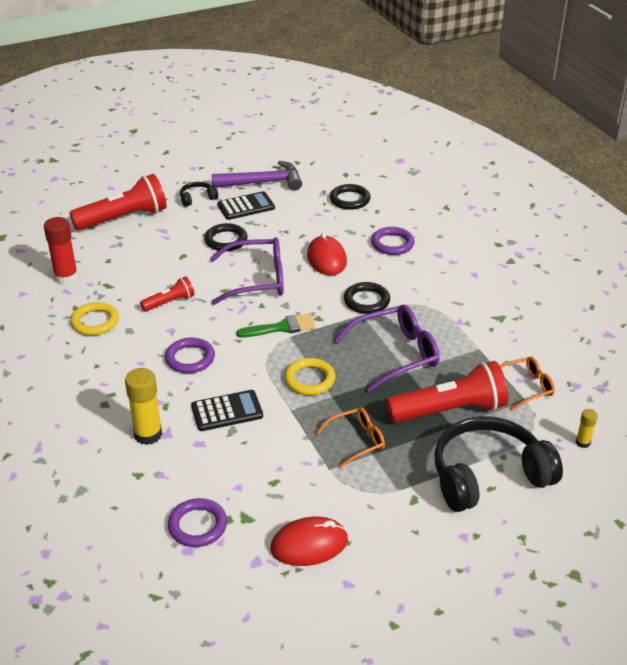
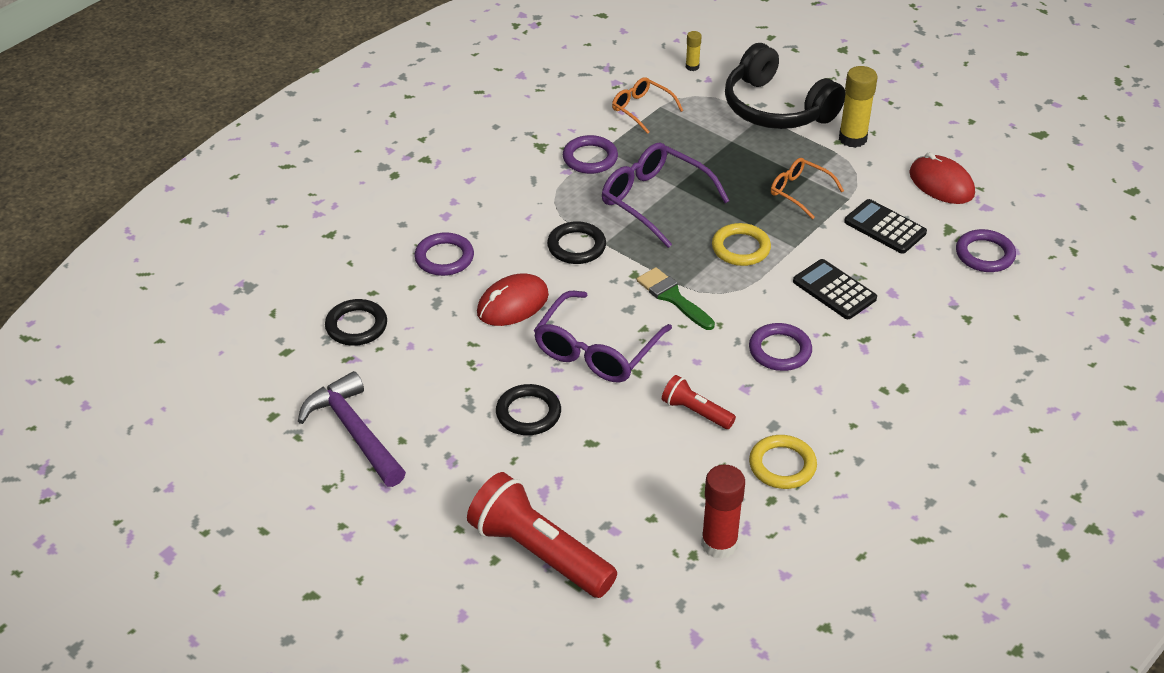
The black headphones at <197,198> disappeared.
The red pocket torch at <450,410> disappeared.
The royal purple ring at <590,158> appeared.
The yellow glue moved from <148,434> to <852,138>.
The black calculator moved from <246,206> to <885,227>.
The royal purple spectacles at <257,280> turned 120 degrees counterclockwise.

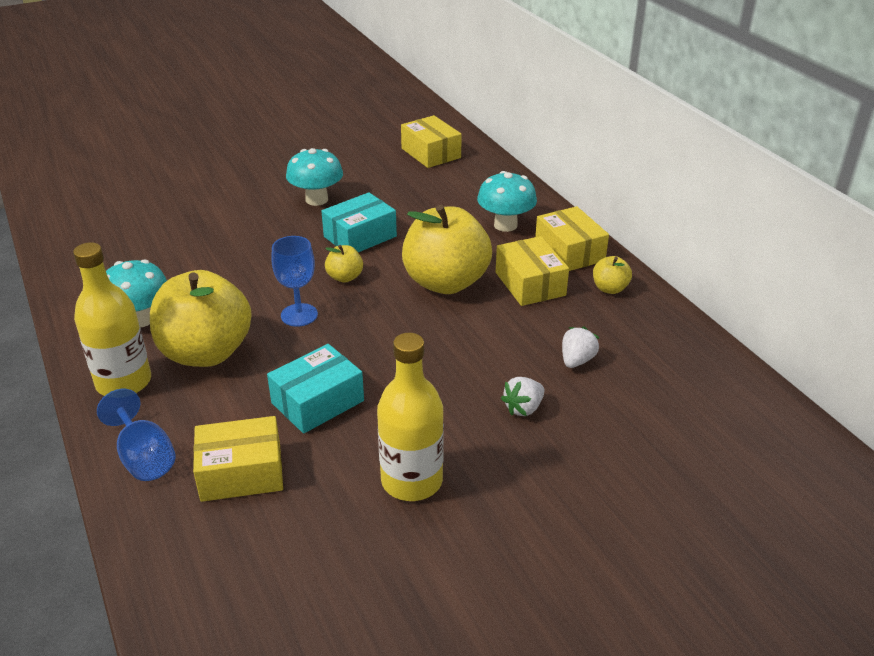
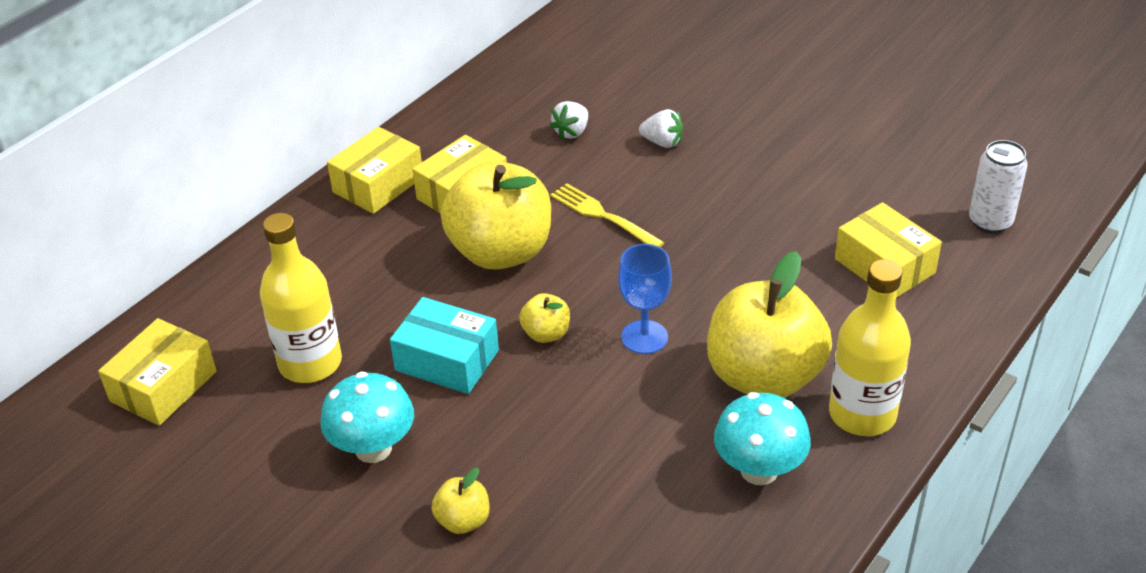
The cobalt goblet at <144,457> disappeared.
The aqua box at <317,402> disappeared.
The aqua toadstool at <505,225> disappeared.
The yellow fork at <603,216> appeared.
The snow-white tin at <990,222> appeared.
The yellow drink bottle moved from <412,481> to <310,363>.
The yellow apple moved from <610,289> to <463,521>.
The snow-white berry at <577,360> turned 60 degrees counterclockwise.

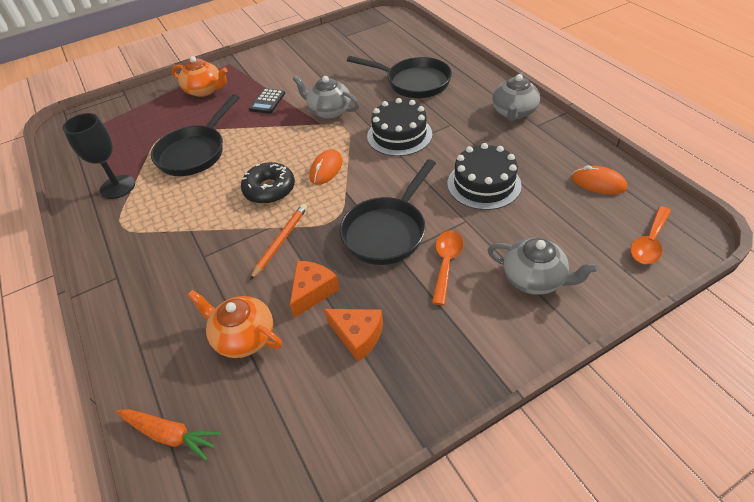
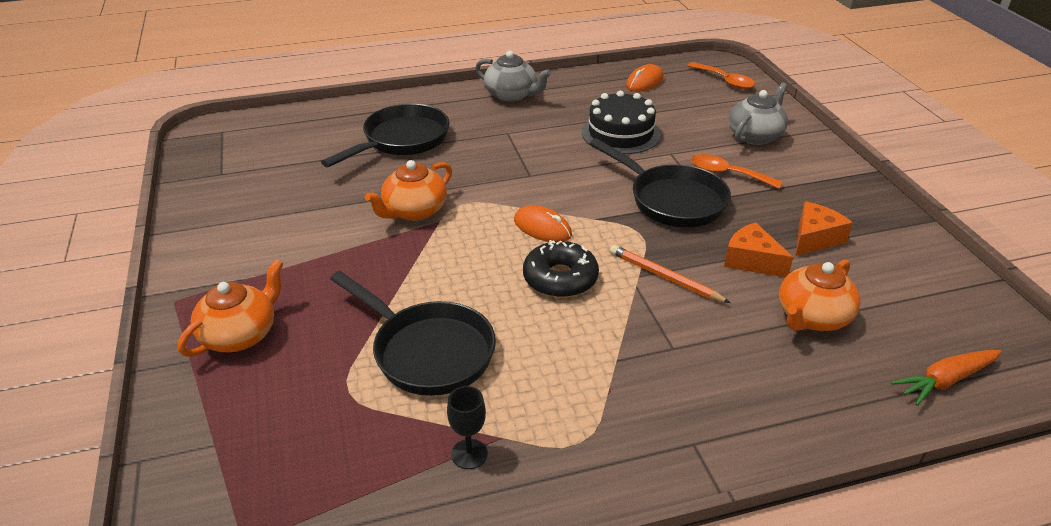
The black calculator at <267,101> disappeared.
The black cake at <399,135> disappeared.
The gray teapot at <329,111> became the bright orange teapot at <414,211>.
The bright orange root vegetable at <170,434> turned 150 degrees counterclockwise.
The black goblet at <117,187> changed to 0.58 times the size.

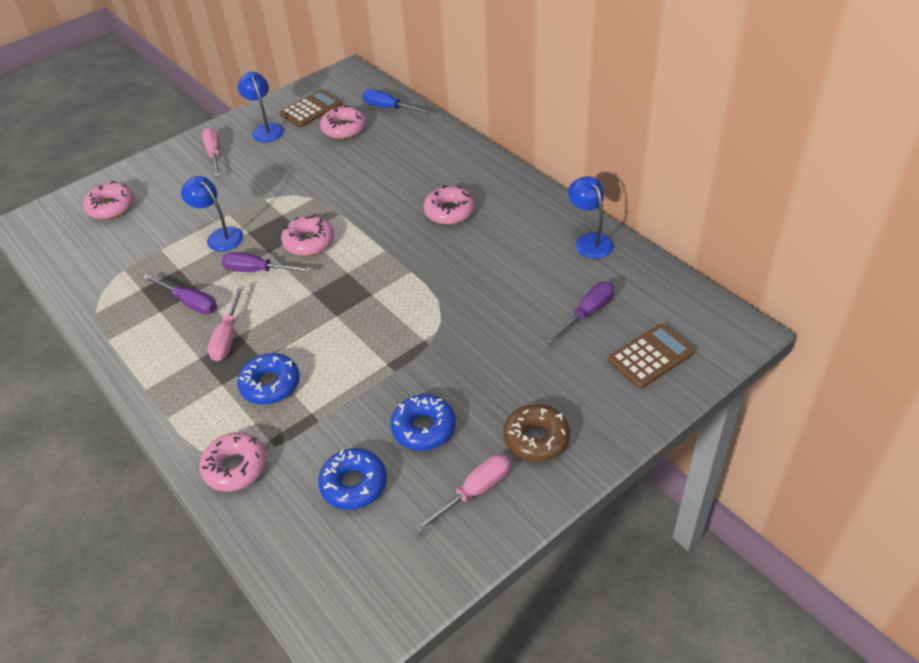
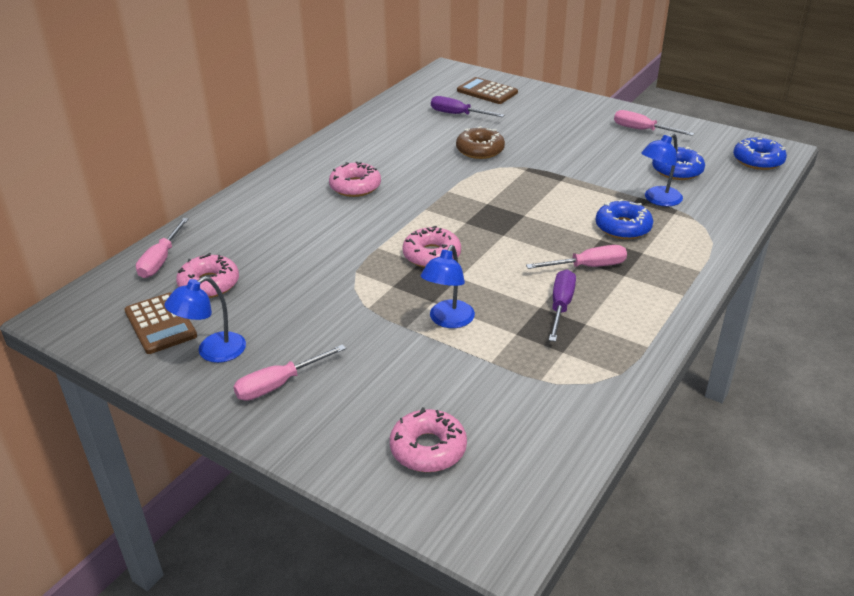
The rose-pink donut at <235,467> disappeared.
The royal purple screwdriver at <257,271> disappeared.
The cobalt donut moved from <424,428> to <758,160>.
The dark brown donut moved from <536,438> to <480,150>.
The cobalt lamp moved from <589,241> to <658,200>.
The cobalt screwdriver at <389,108> became the rose-pink screwdriver at <161,260>.
The dark brown calculator at <311,109> turned 150 degrees counterclockwise.

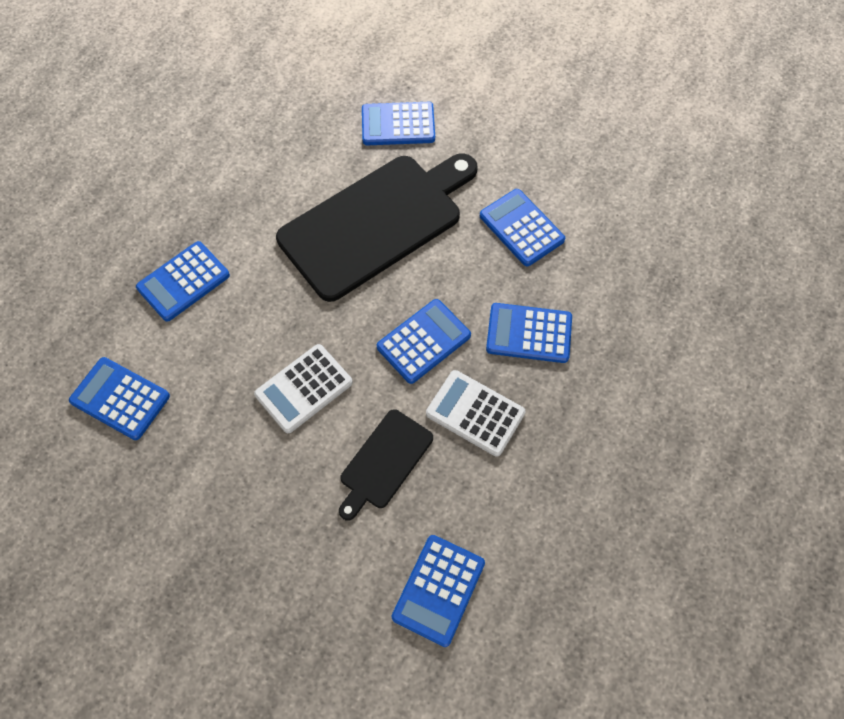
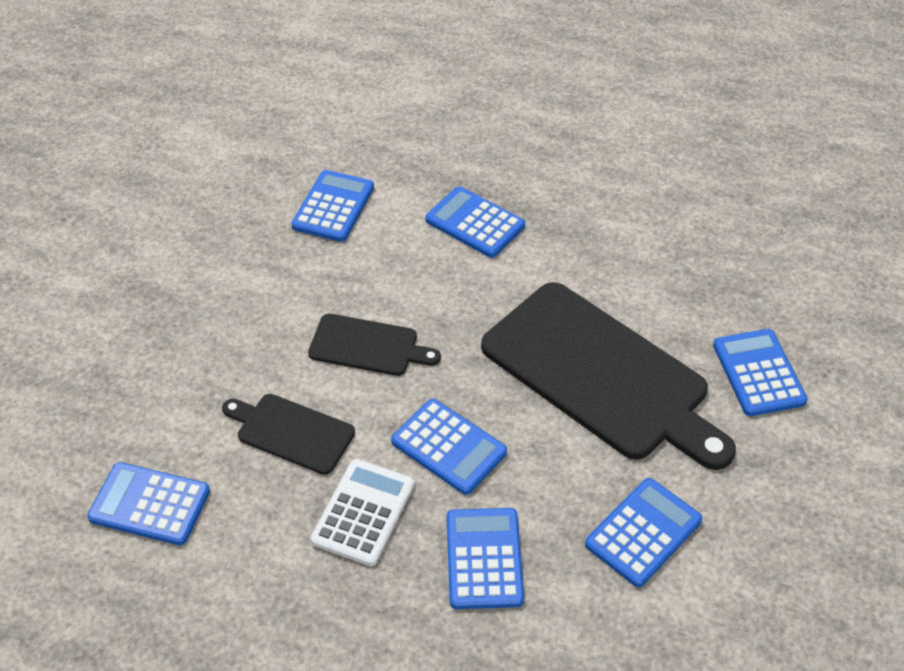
The snow-white calculator at <304,388> was replaced by the black bread board at <368,346>.

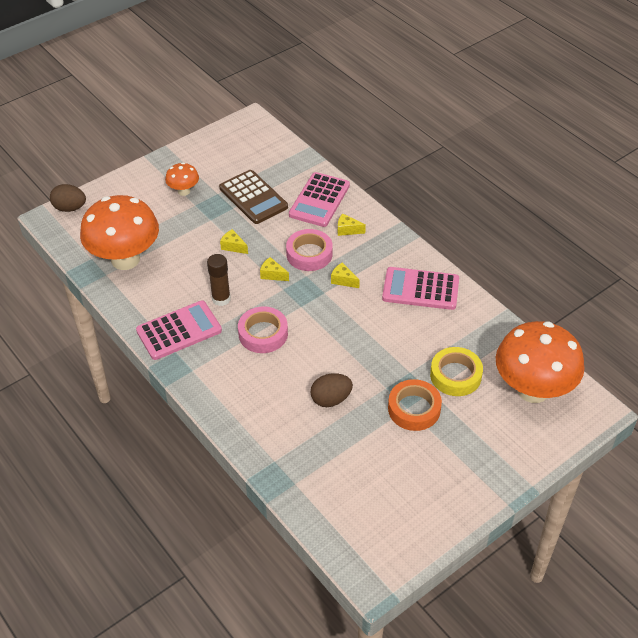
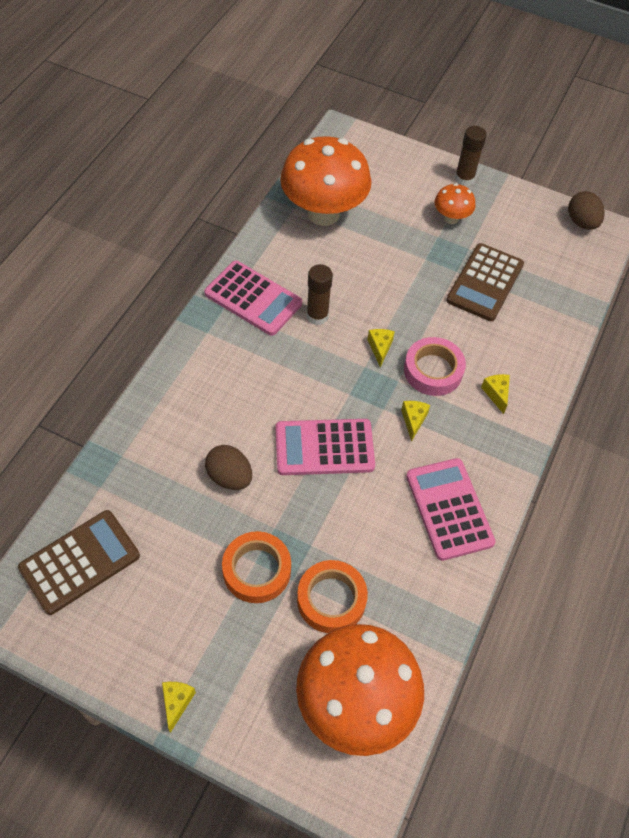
The rose-pink roll of tape at <263,334> disappeared.
The dark brown calculator at <80,562> appeared.
The dark brown glue at <464,179> appeared.
The dark brown toy egg moved from <70,208> to <581,222>.
The yellow cheese wedge moved from <233,246> to <177,703>.
The rose-pink calculator moved from <319,200> to <324,448>.
The yellow roll of tape at <455,375> became the bright orange roll of tape at <331,599>.

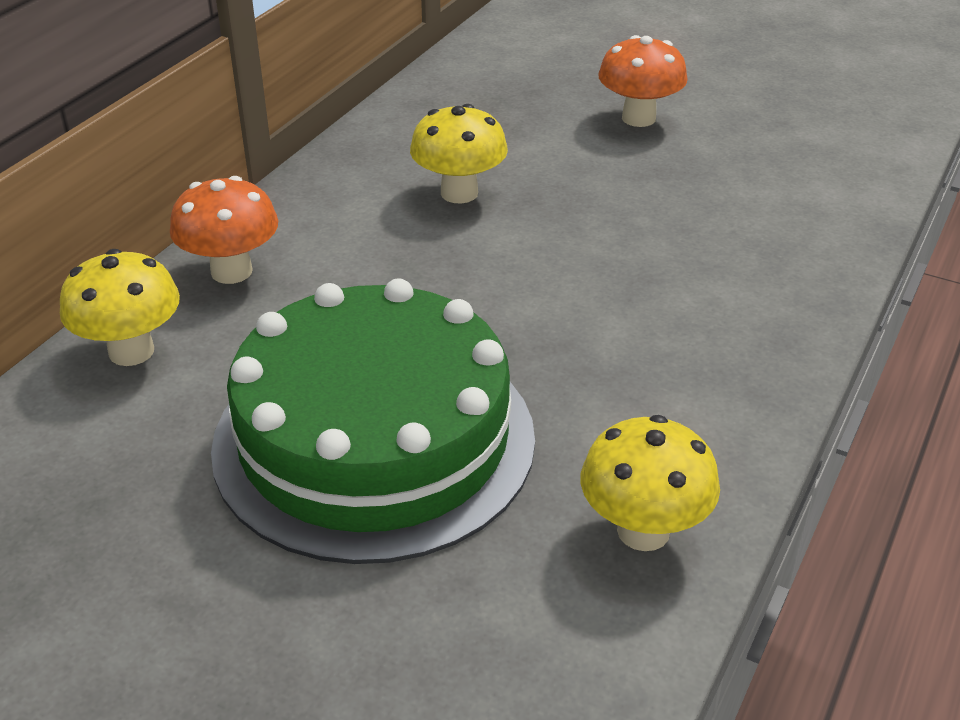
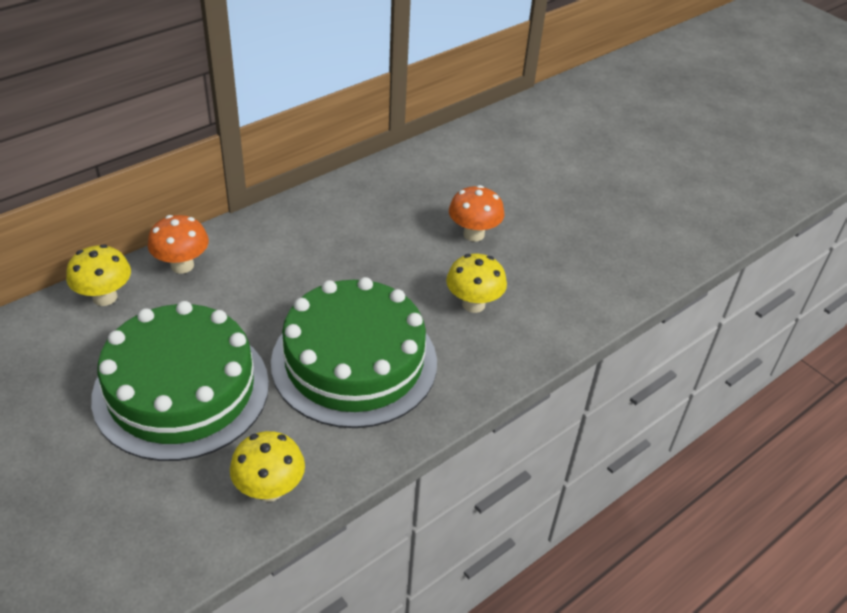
The leaf-green cake at <354,362> appeared.
The yellow toadstool moved from <459,193> to <473,304>.

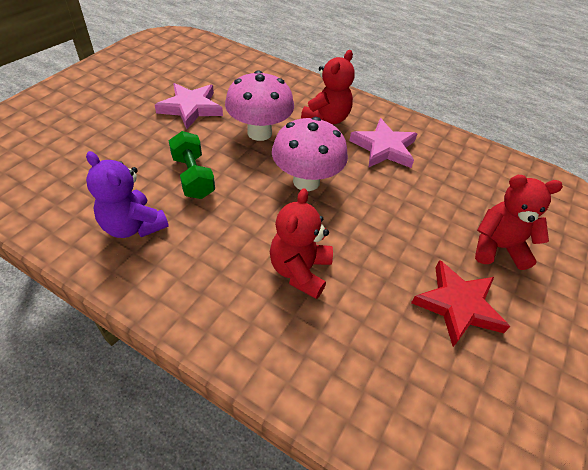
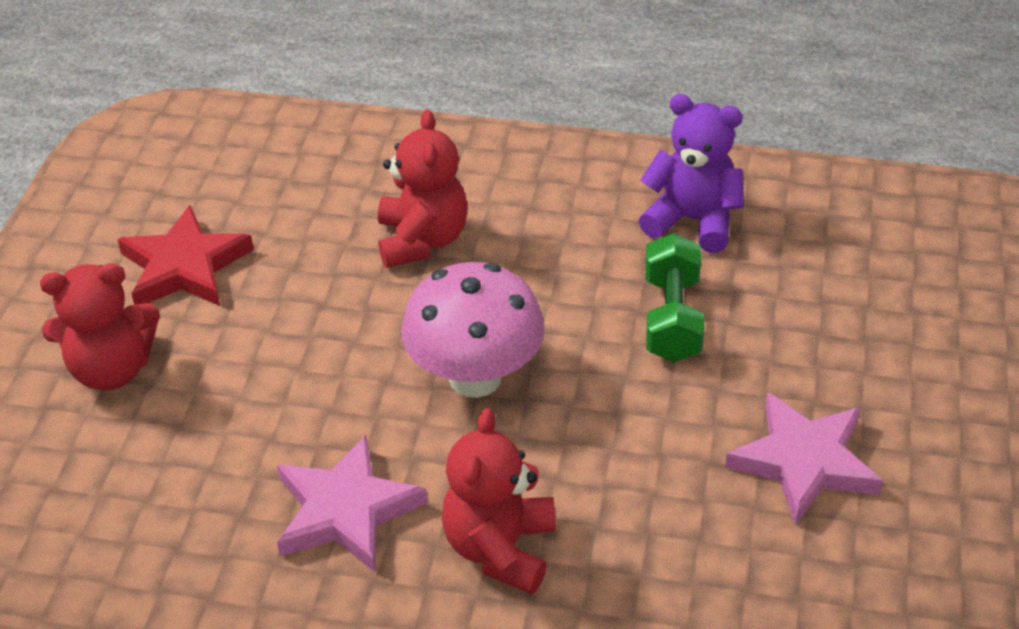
The rose-pink toadstool at <259,132> disappeared.
The leaf-green hand weight at <193,177> turned 45 degrees clockwise.

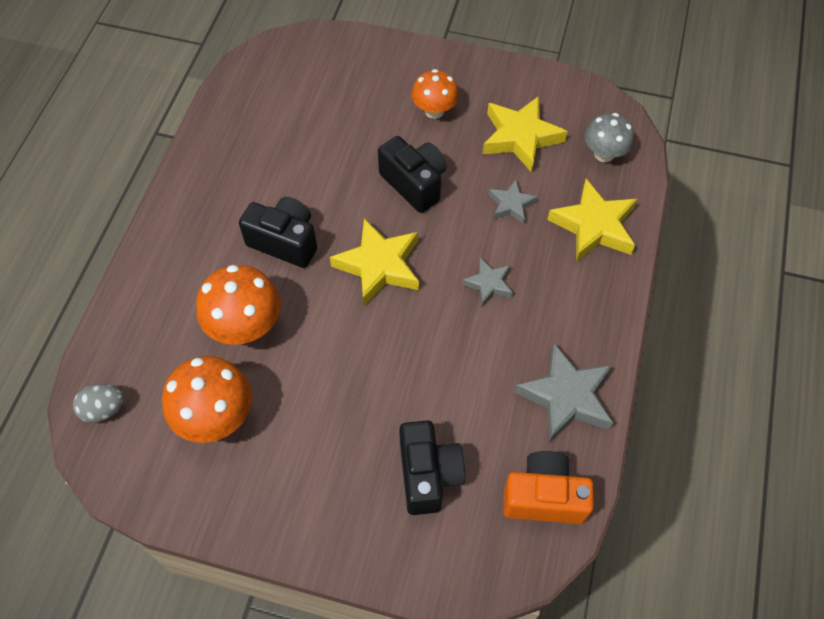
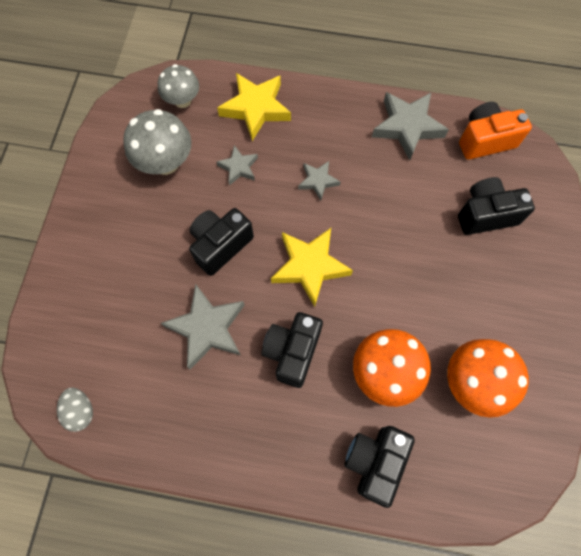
The bright orange toadstool at <434,111> disappeared.
The gray star shape at <207,328> appeared.
The black photo camera at <375,461> appeared.
The gray toy egg moved from <104,409> to <80,411>.
The yellow star shape at <520,137> was replaced by the gray toadstool at <165,162>.
The bright orange photo camera at <544,497> turned 75 degrees clockwise.

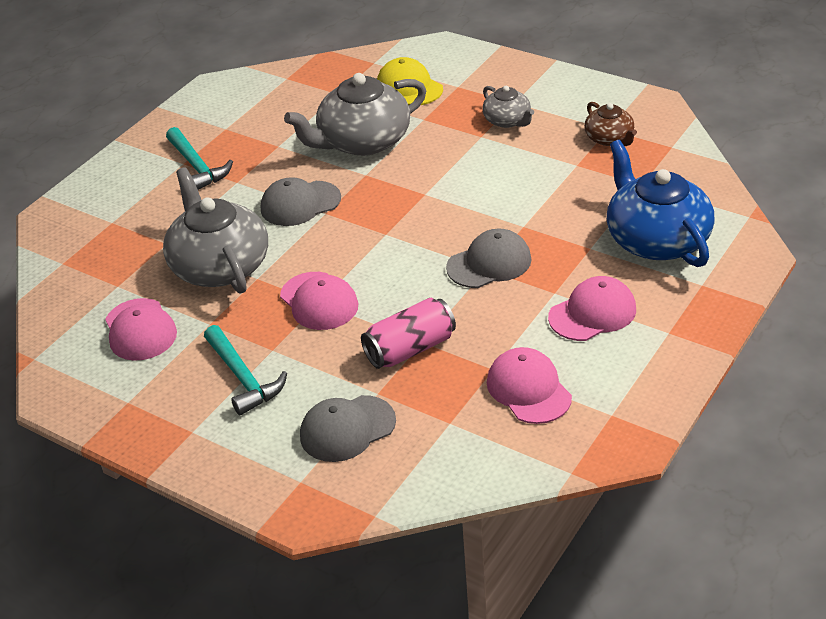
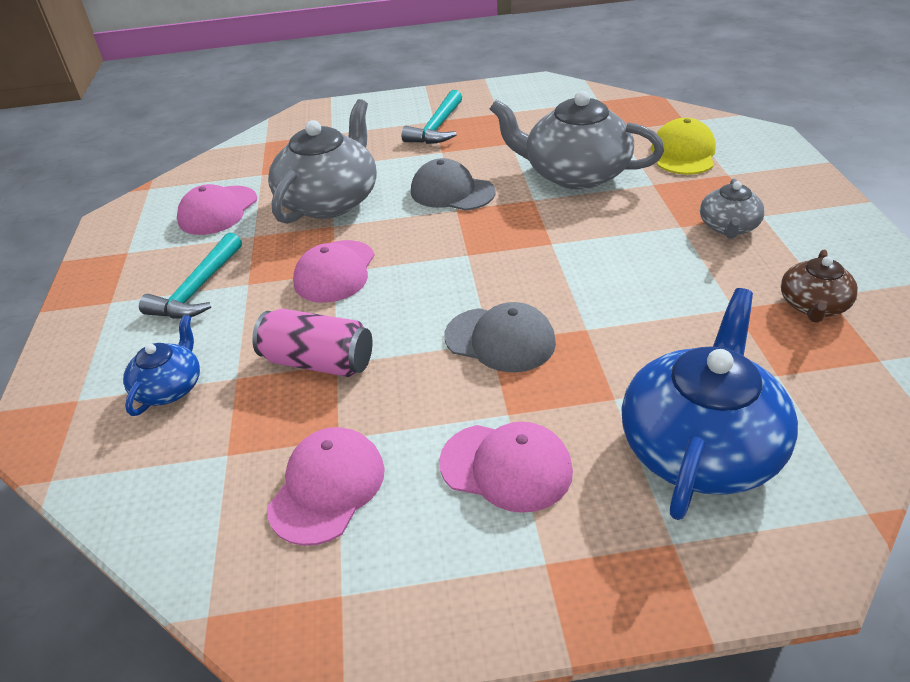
The gray peaked cap at <347,429> was replaced by the cobalt teapot at <170,387>.

